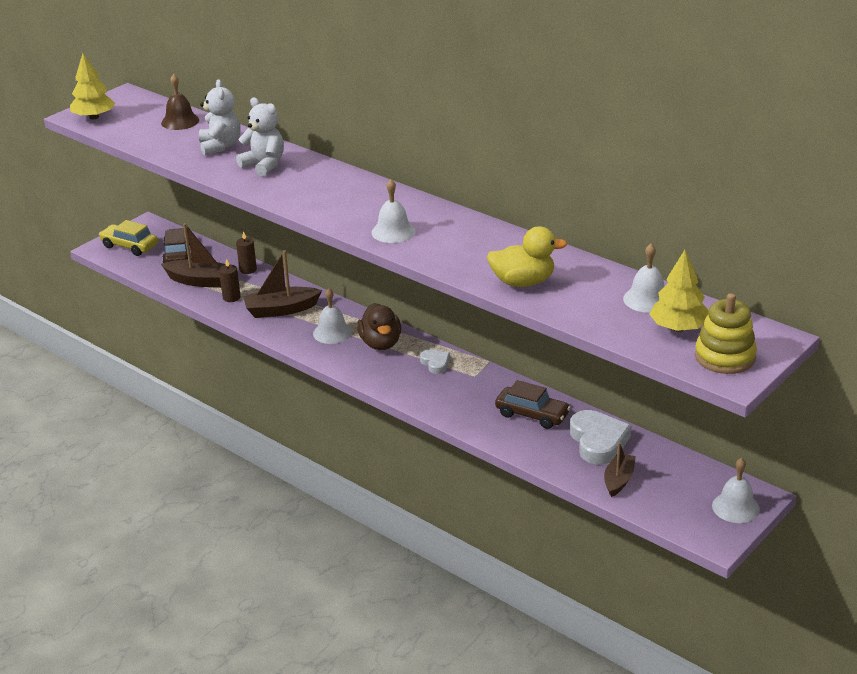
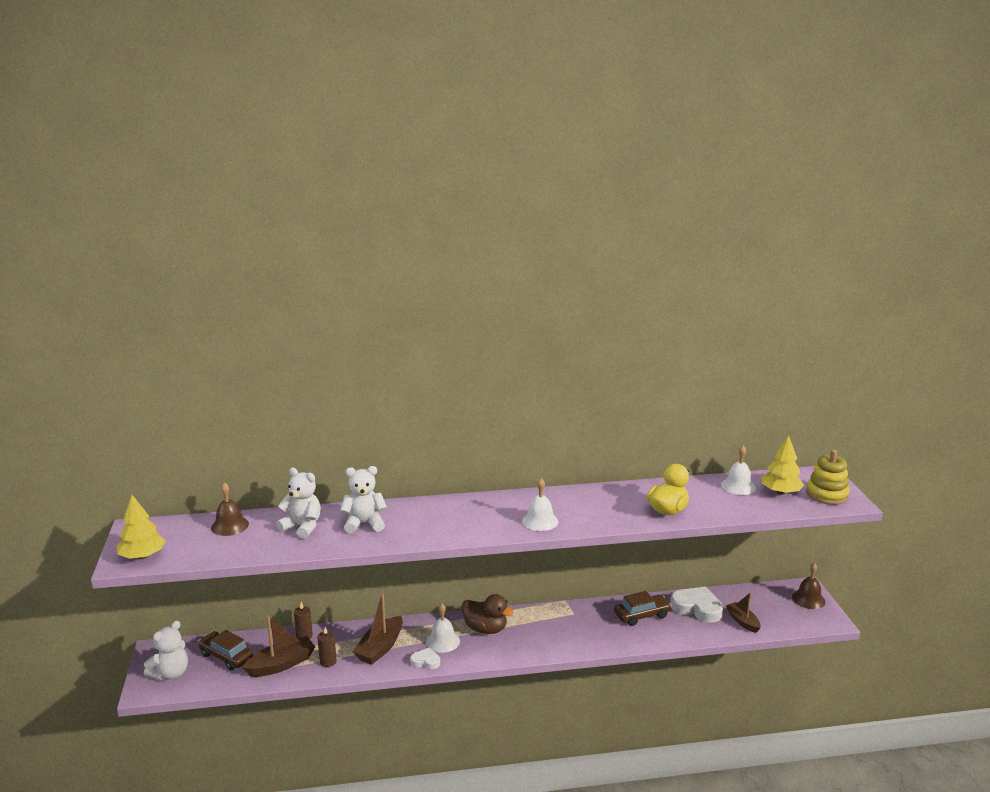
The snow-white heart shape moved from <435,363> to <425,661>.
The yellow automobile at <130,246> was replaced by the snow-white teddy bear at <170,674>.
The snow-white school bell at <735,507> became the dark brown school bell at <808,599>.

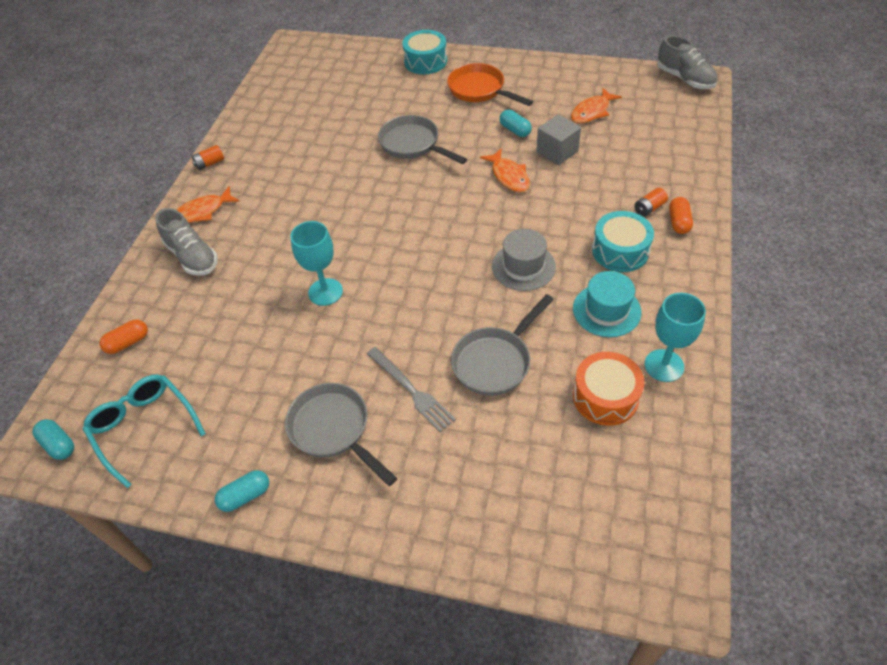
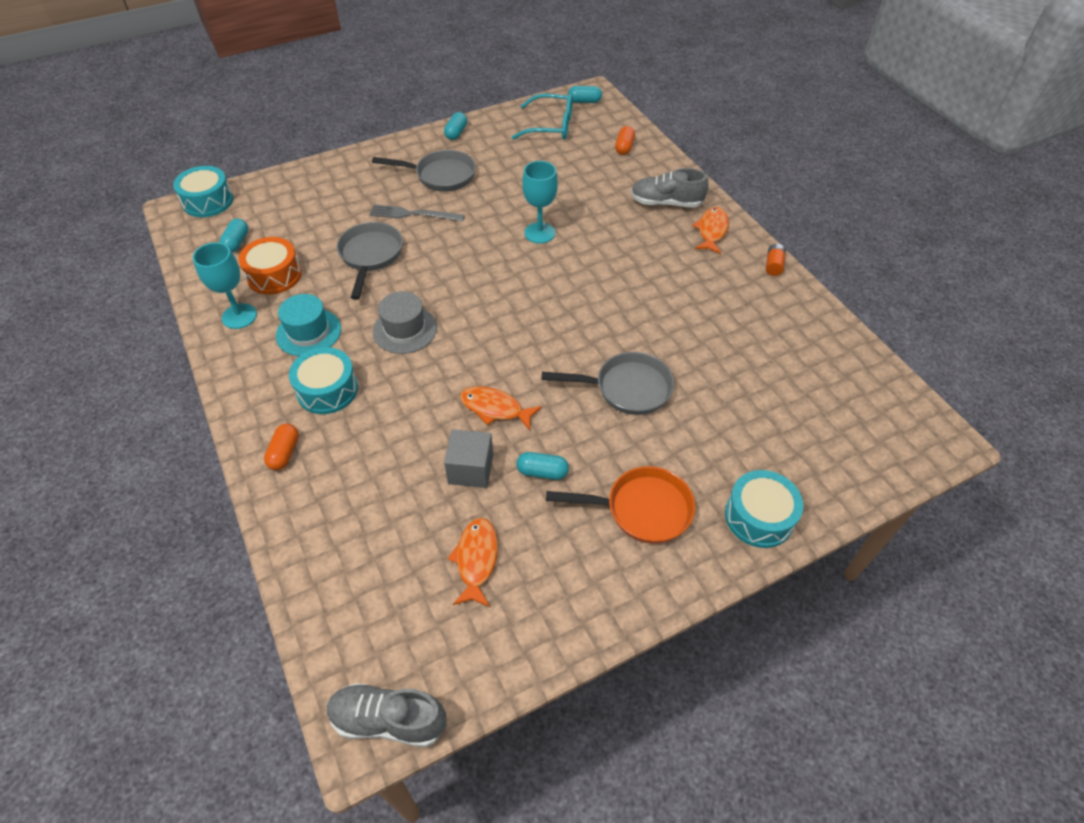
The bright orange AA battery at <649,208> disappeared.
The aqua snare drum at <208,201> appeared.
The aqua capsule at <236,242> appeared.
The bright orange capsule at <678,222> turned 45 degrees clockwise.

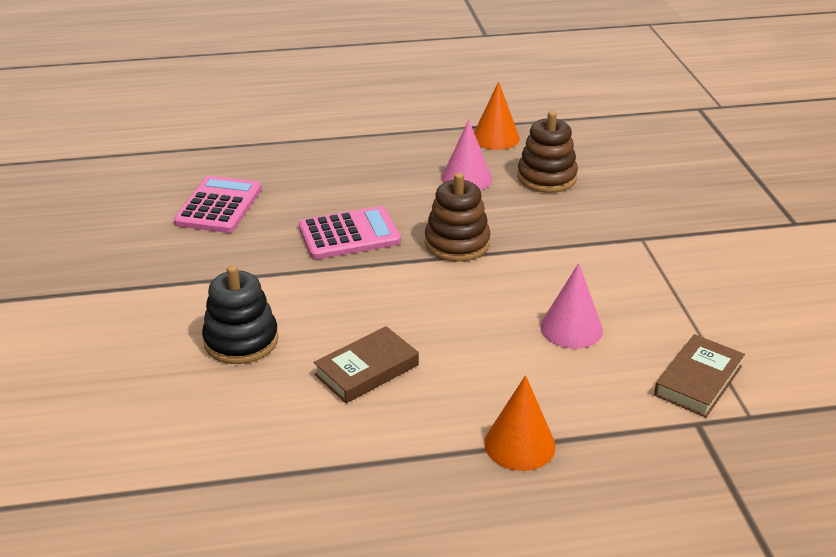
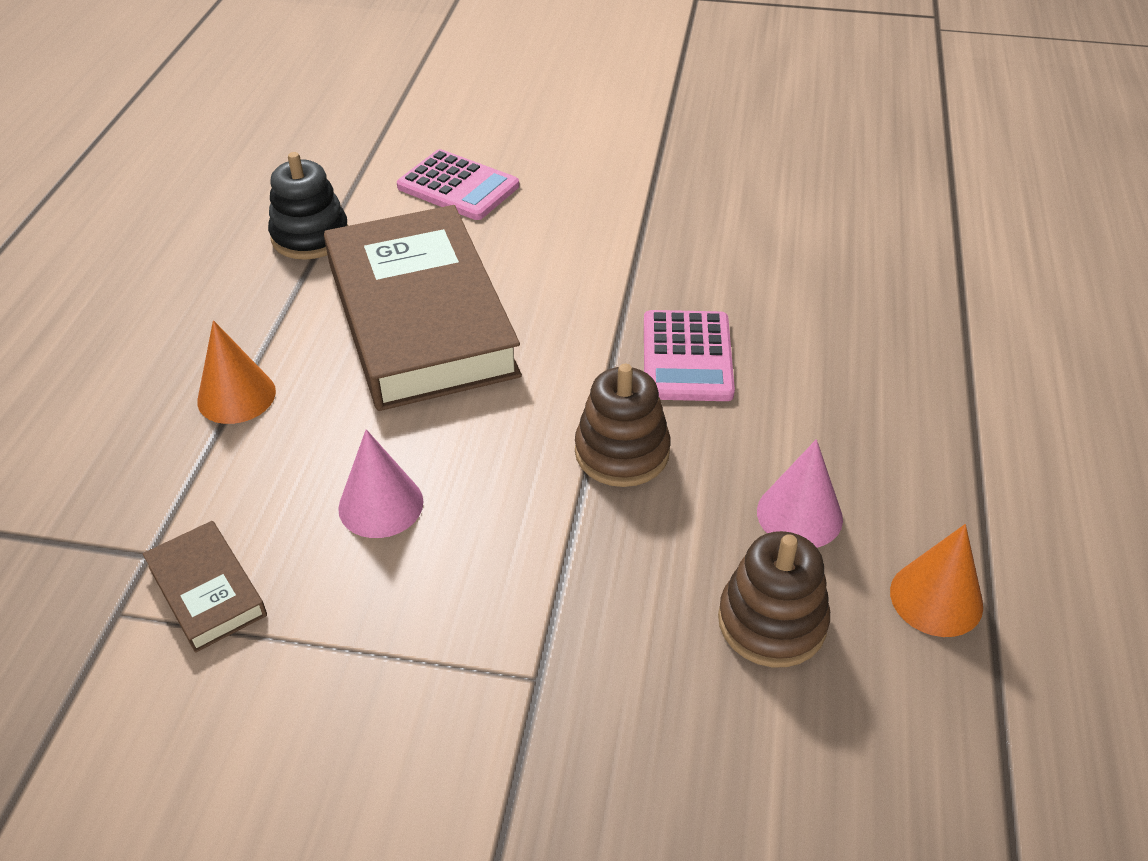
The rose-pink calculator moved from <219,206> to <458,187>.
The black ring stacker moved from <241,341> to <310,236>.
The dark brown hardback at <367,370> changed to 2.35 times the size.

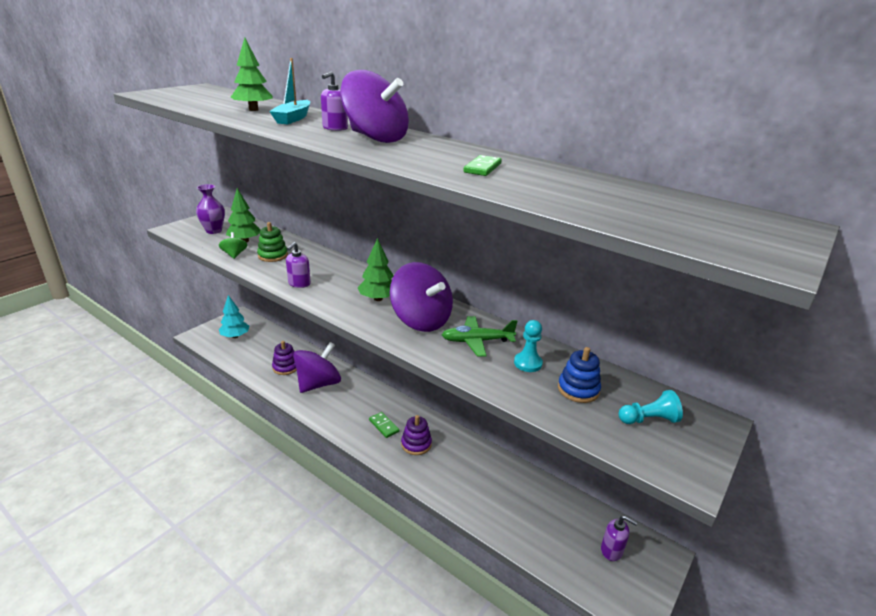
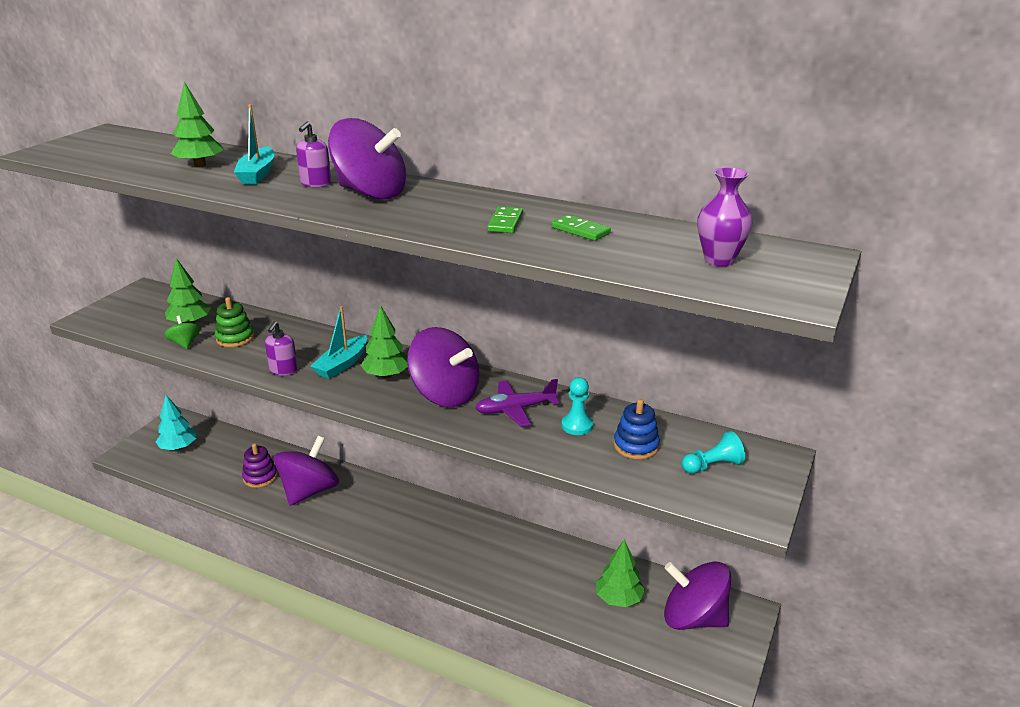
The royal purple ring stacker at <416,444> disappeared.
The aqua sailboat at <342,364> appeared.
The leaf-green tree at <618,598> appeared.
The royal purple tall vase moved from <214,231> to <719,260>.
The leaf-green domino tile moved from <384,426> to <580,230>.
The royal purple soap dispenser at <611,550> was replaced by the royal purple whirligig at <693,618>.
The leaf-green aeroplane at <476,341> became the royal purple aeroplane at <515,409>.

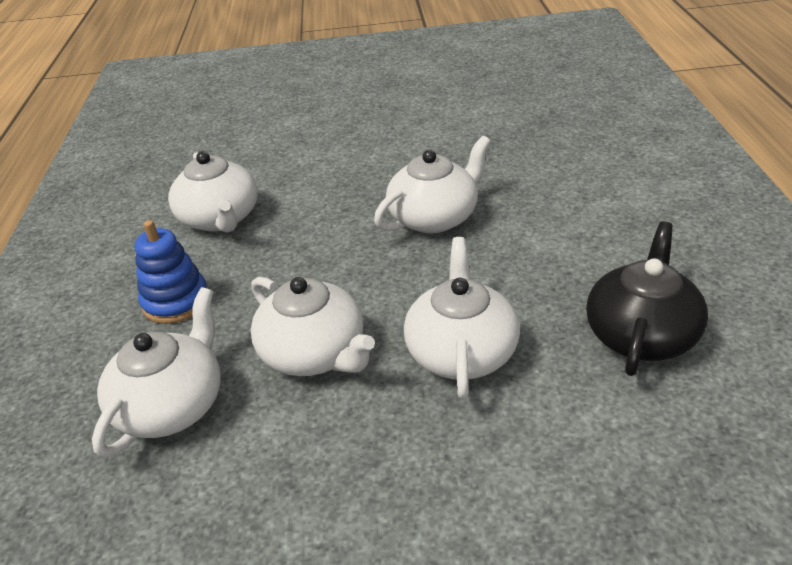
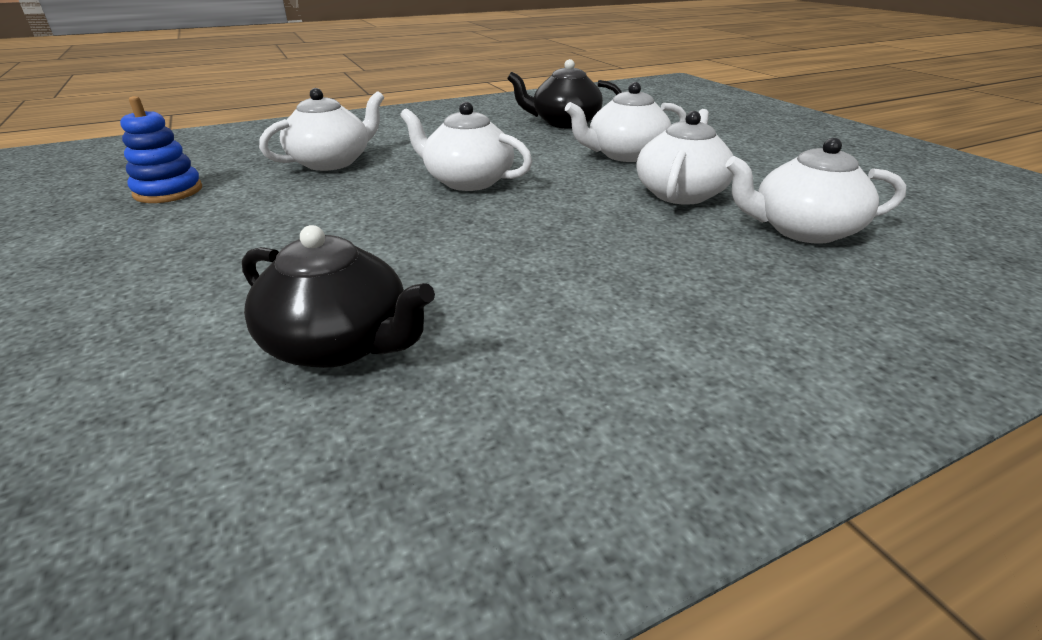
The black teapot at <340,343> appeared.
The cobalt ring stacker moved from <176,301> to <168,191>.
The snow-white teapot moved from <220,219> to <332,162>.

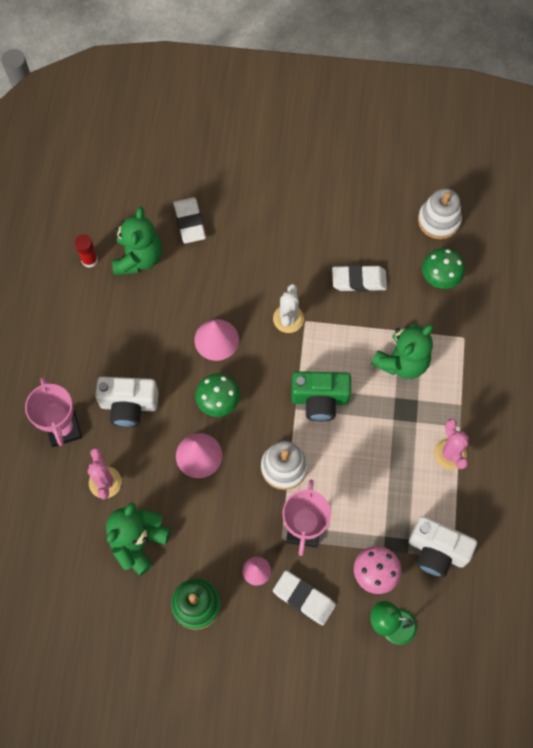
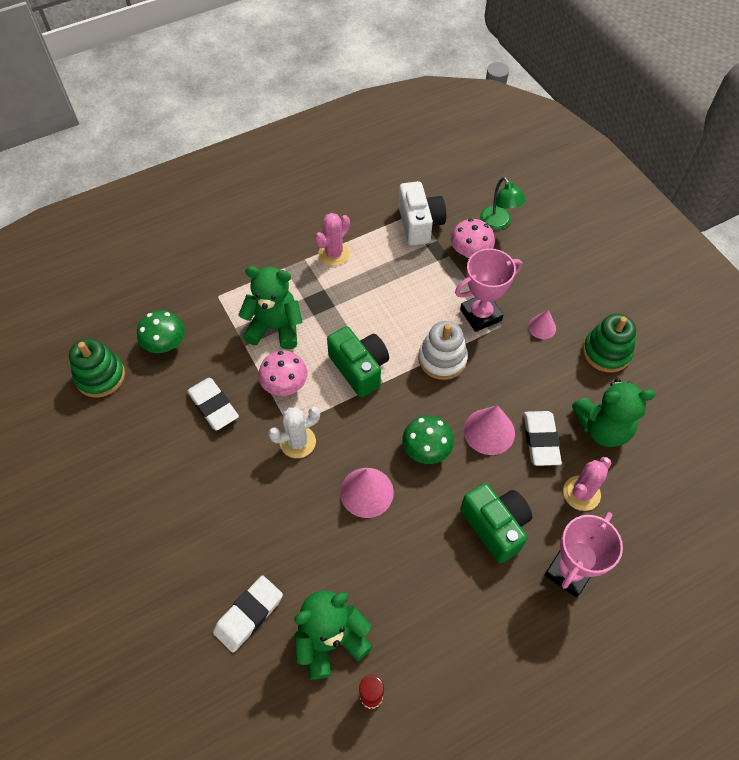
The rose-pink toadstool at <284,384> appeared.
The snow-white gum eraser moved from <304,598> to <540,440>.
The snow-white photo camera at <129,405> became the leaf-green photo camera at <495,526>.
The snow-white ring stacker at <439,220> became the leaf-green ring stacker at <100,376>.

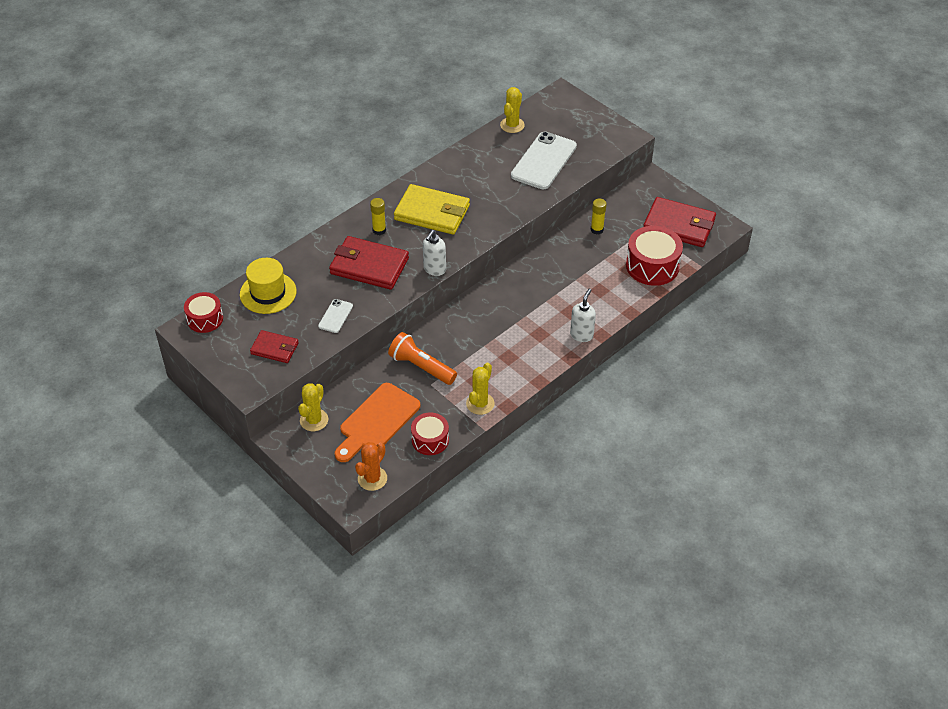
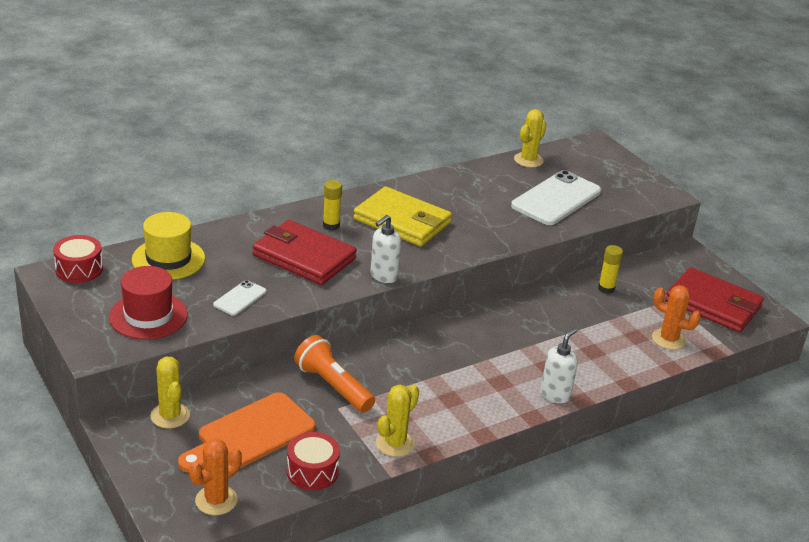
The red wallet at <274,348> was replaced by the red hat at <148,316>.
The red snare drum at <652,266> was replaced by the bright orange cactus at <668,339>.
The yellow cactus at <314,420> turned 60 degrees counterclockwise.

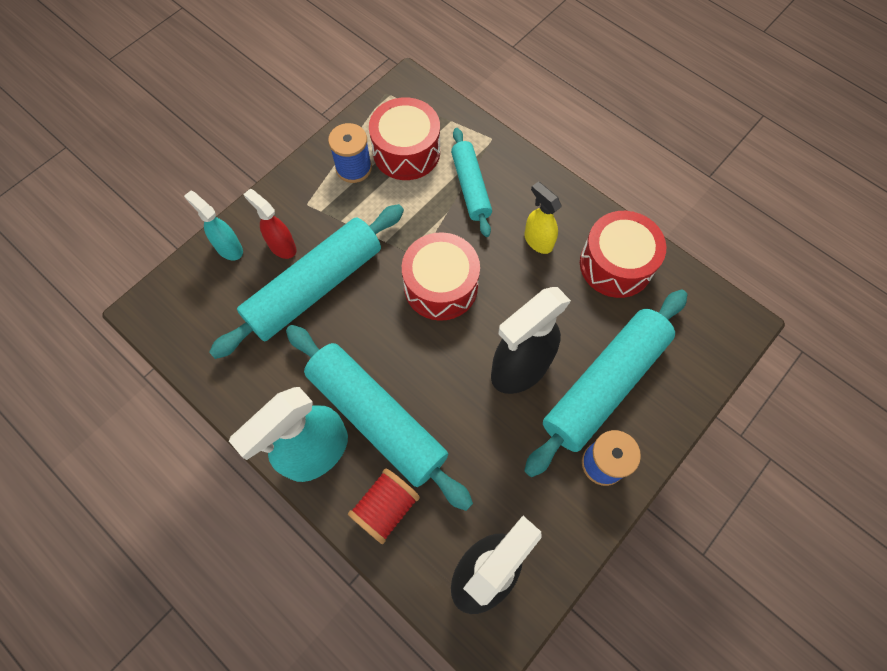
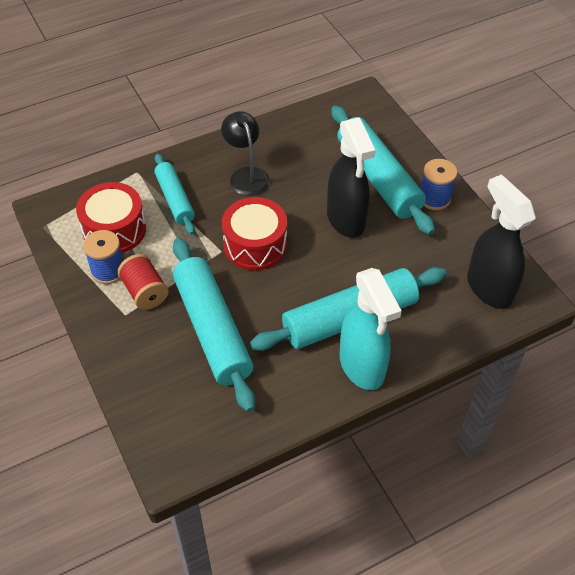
The aqua spray bottle at <229,248> disappeared.
The red spray bottle at <282,246> disappeared.
The red snare drum at <616,264> disappeared.
The red spool moved from <386,508> to <145,292>.
The yellow spray bottle at <538,241> was replaced by the black lamp at <246,175>.
The aqua dough roller at <470,187> turned 60 degrees clockwise.

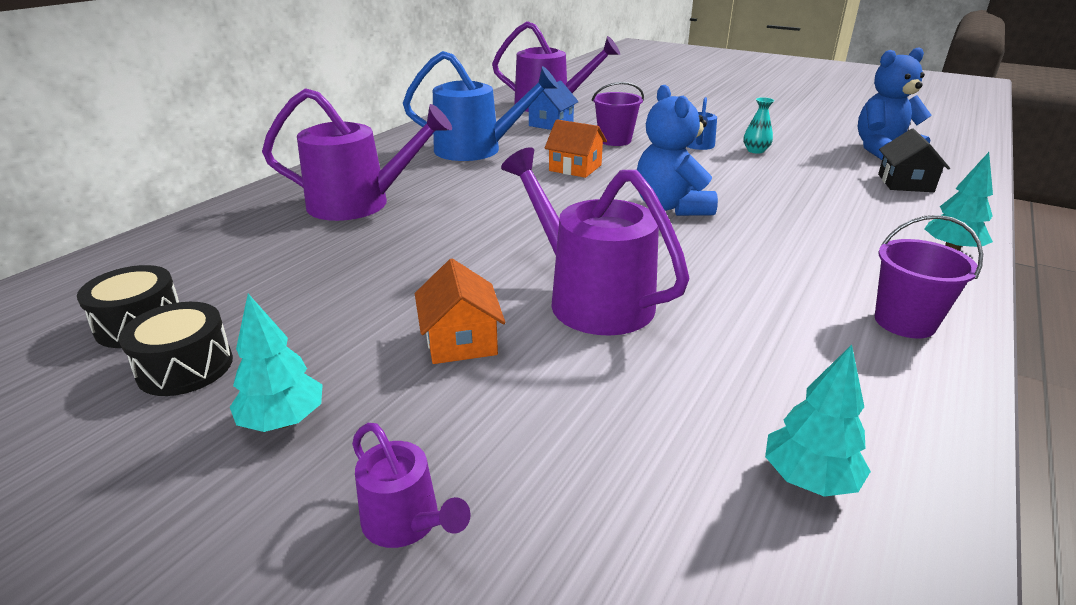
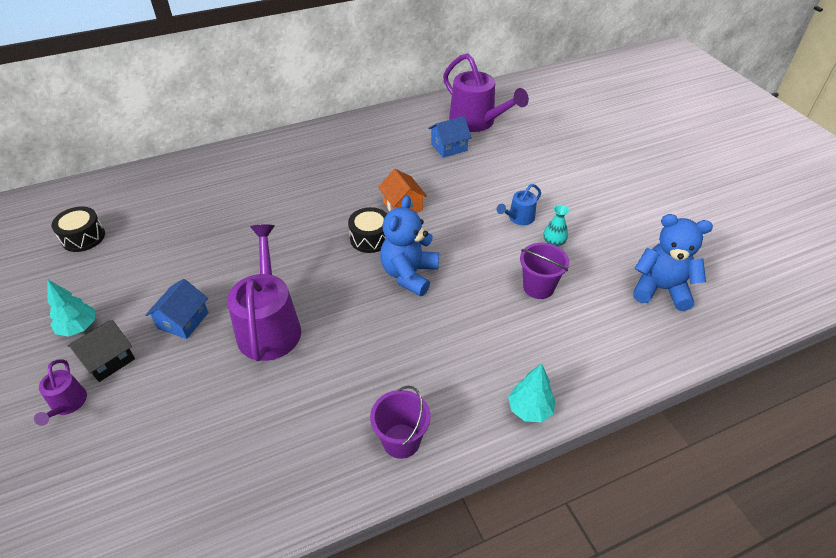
The royal purple watering pot at <359,203> disappeared.
The cobalt watering pot at <476,150> disappeared.
The aqua tree at <808,479> disappeared.
The black snare drum moved from <185,367> to <370,238>.
The royal purple bucket moved from <615,140> to <538,287>.
The black house moved from <905,183> to <108,359>.
The bright orange house at <461,340> became the cobalt house at <183,320>.

